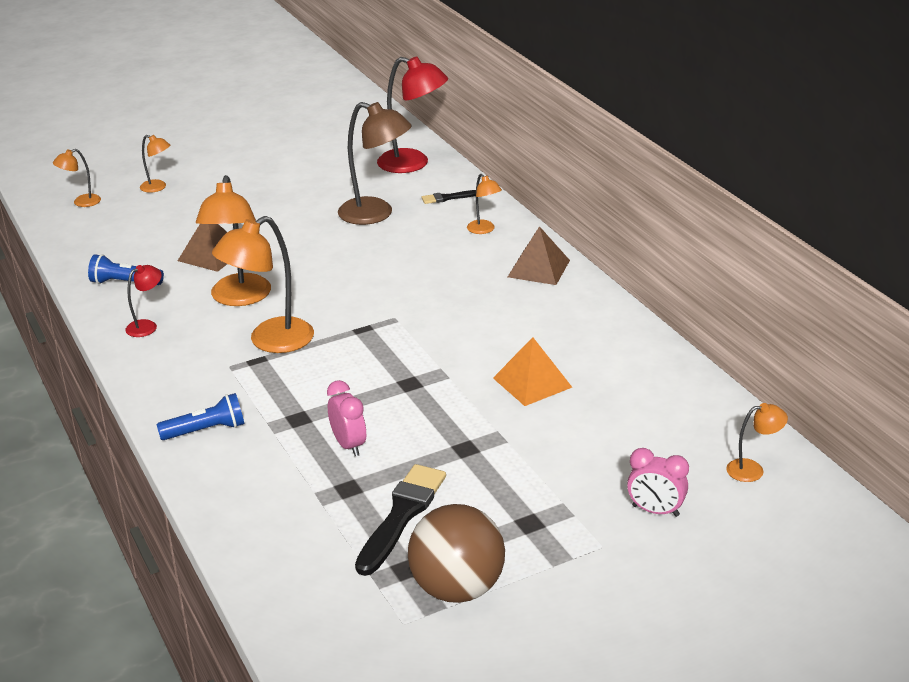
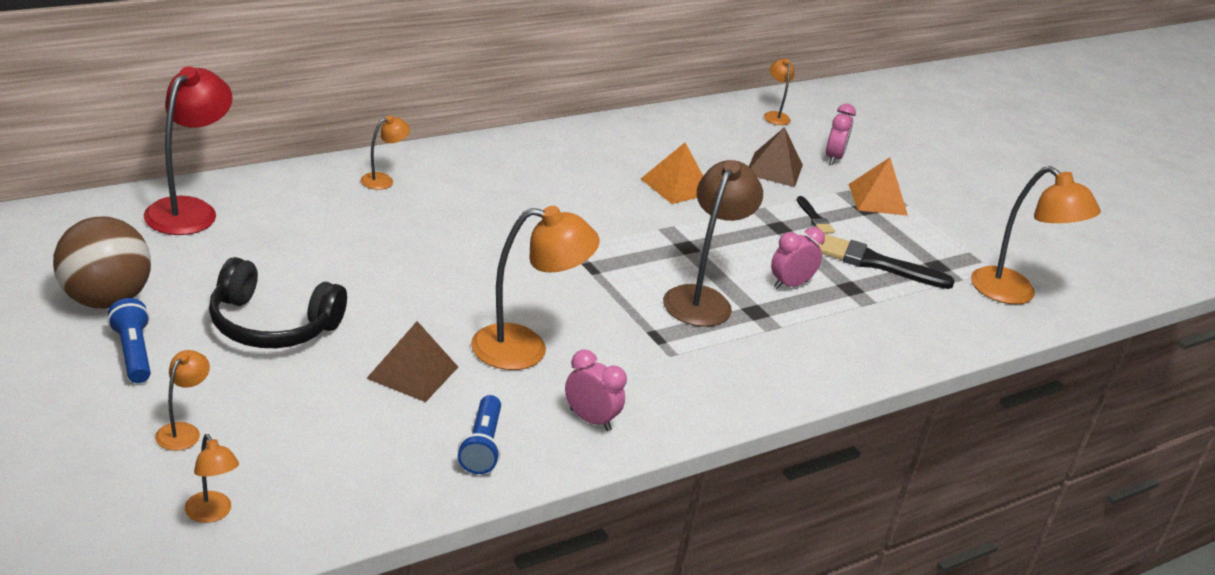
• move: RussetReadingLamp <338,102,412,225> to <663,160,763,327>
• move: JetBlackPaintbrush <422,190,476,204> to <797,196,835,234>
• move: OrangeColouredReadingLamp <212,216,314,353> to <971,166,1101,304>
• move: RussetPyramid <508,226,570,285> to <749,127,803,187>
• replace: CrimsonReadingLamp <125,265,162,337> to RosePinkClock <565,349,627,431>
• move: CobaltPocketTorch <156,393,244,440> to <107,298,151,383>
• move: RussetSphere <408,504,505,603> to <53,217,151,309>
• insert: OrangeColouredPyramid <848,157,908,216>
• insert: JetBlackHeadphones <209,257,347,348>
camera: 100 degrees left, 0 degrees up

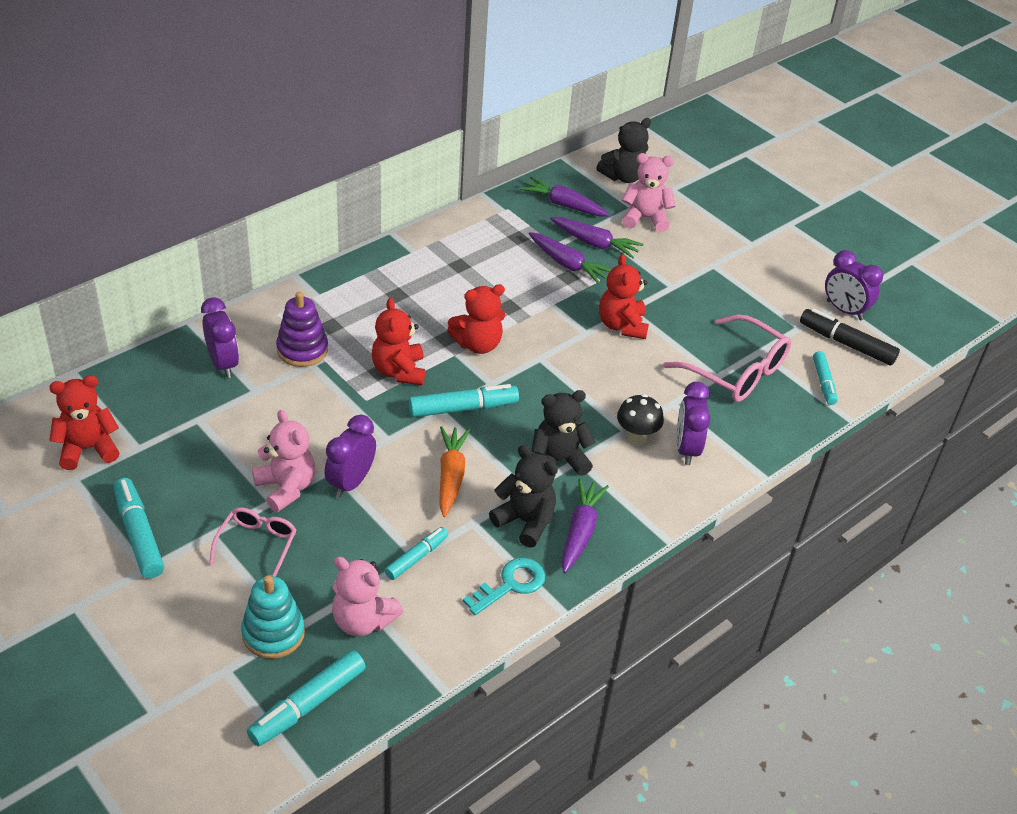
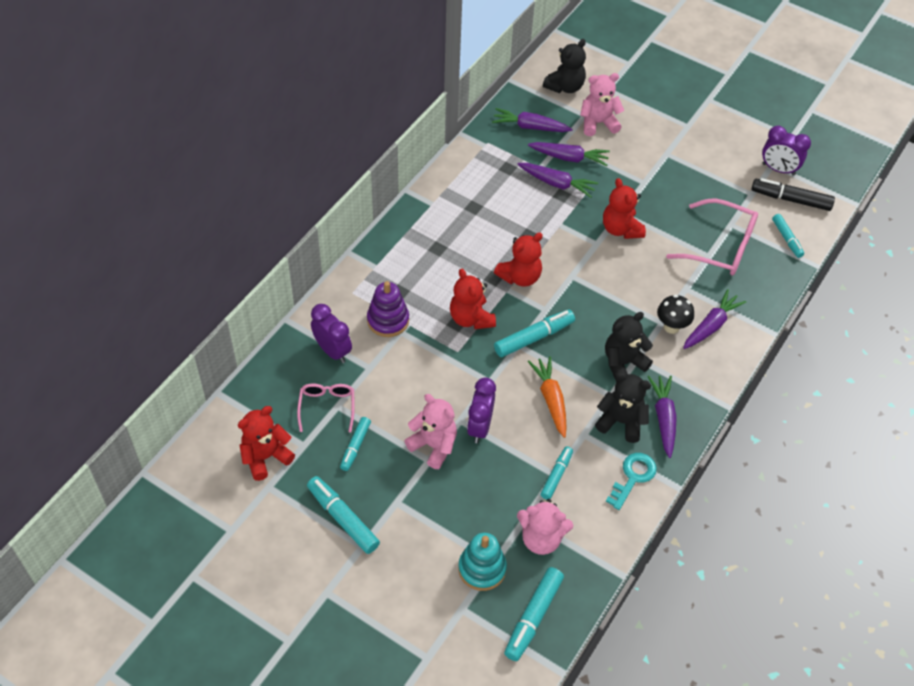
• replace: RoyalPurpleClock <676,382,711,465> to RoyalPurpleRootVegetable <683,289,746,349>
• move: RosePinkGlasses <209,507,296,577> to <297,383,355,433>
• insert: TealMarker <340,417,371,471>
camera: 15 degrees left, 10 degrees up

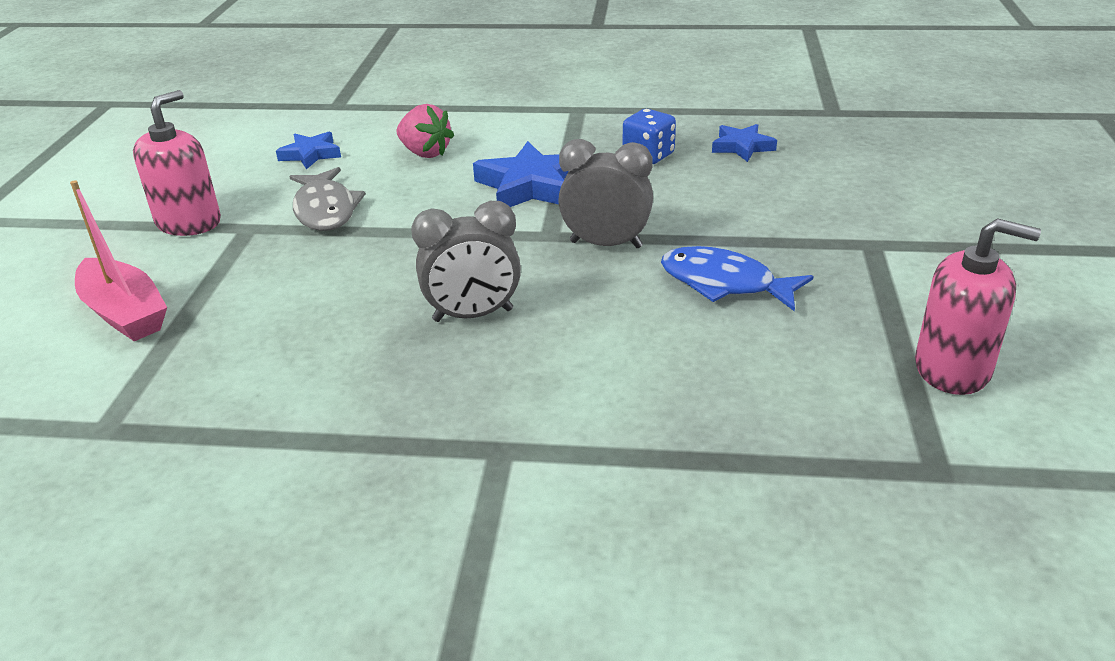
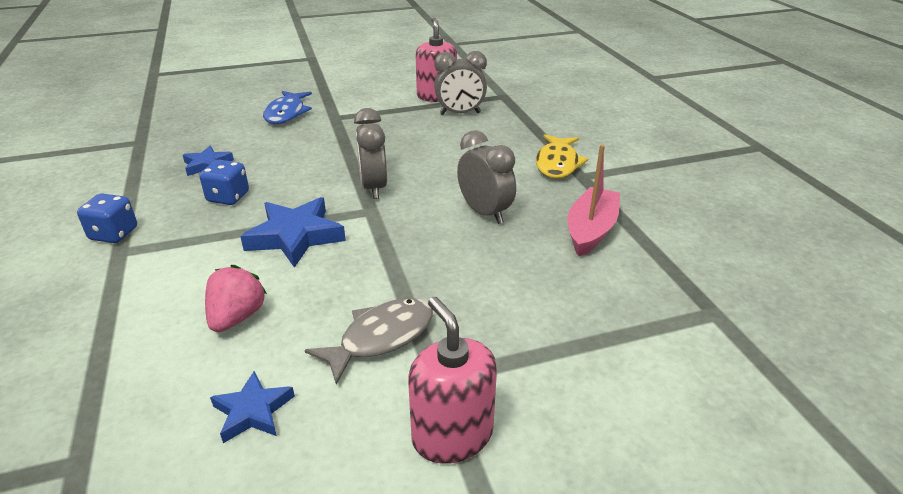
• rotate: RosePinkSoapPump <133,90,221,236> = <408,297,497,464> 60 degrees clockwise
• move: RosePinkBoat <70,180,167,341> to <568,145,620,256>
• move: CobaltFish <661,246,814,312> to <263,91,312,124>
• insert: GreyClock <434,51,487,115>
• insert: GoldenFish <536,134,588,178>
• insert: CobaltDie <77,193,137,243>
camera: 115 degrees left, 0 degrees up

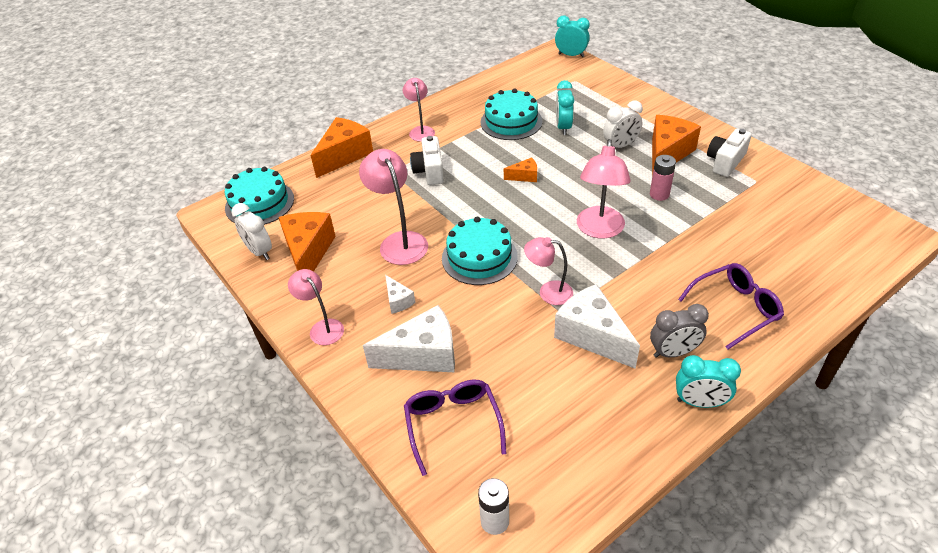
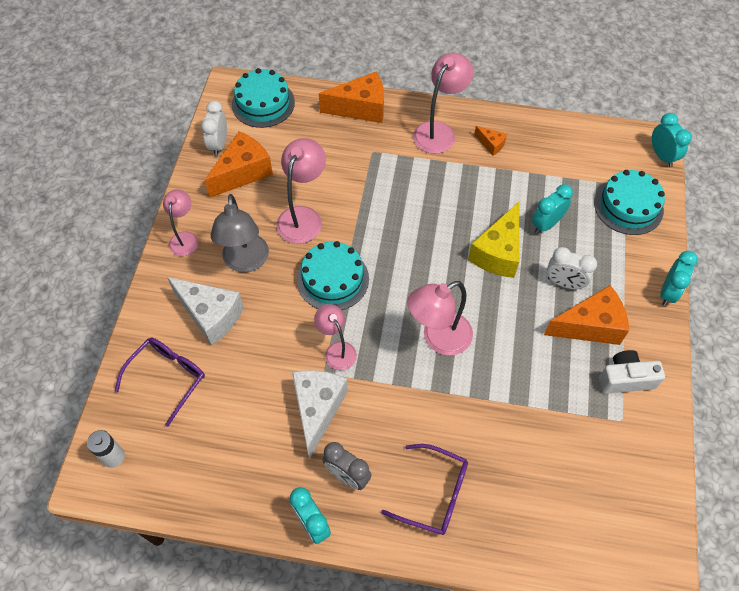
• resize: RosePinkReadingLamp <403,78,435,141> = <413,52,474,154> x1.57
• move: TealCake <480,88,542,140> to <594,170,665,235>
• delete: WhiteCamera <410,136,444,185>
• delete: RosePinkBattery <650,155,676,201>
• move: OrangeColouredCheeseWedge <504,157,537,182> to <474,126,507,156>
• replace: WhiteCheeseWedge <385,275,415,314> to GreyReadingLamp <211,194,269,273>
• insert: GoldenCheeseWedge <468,202,519,278>
• insert: TealClock <660,251,698,306>
camera: 45 degrees right, 15 degrees up

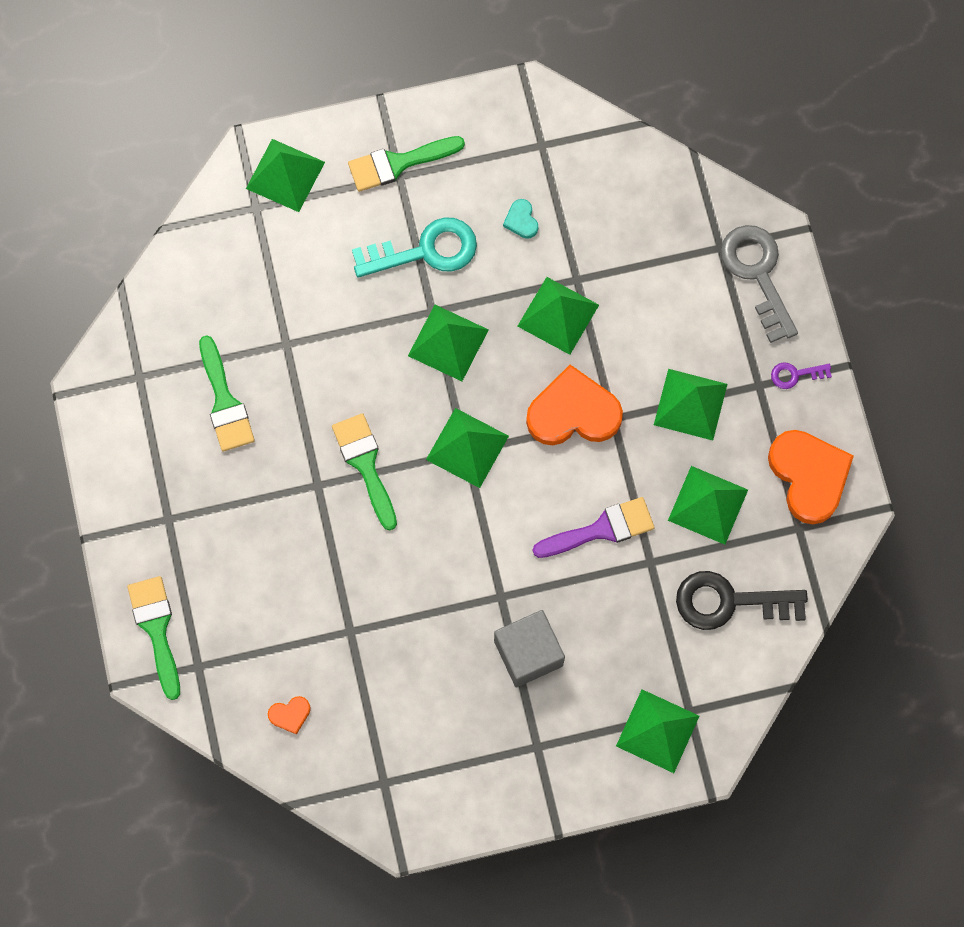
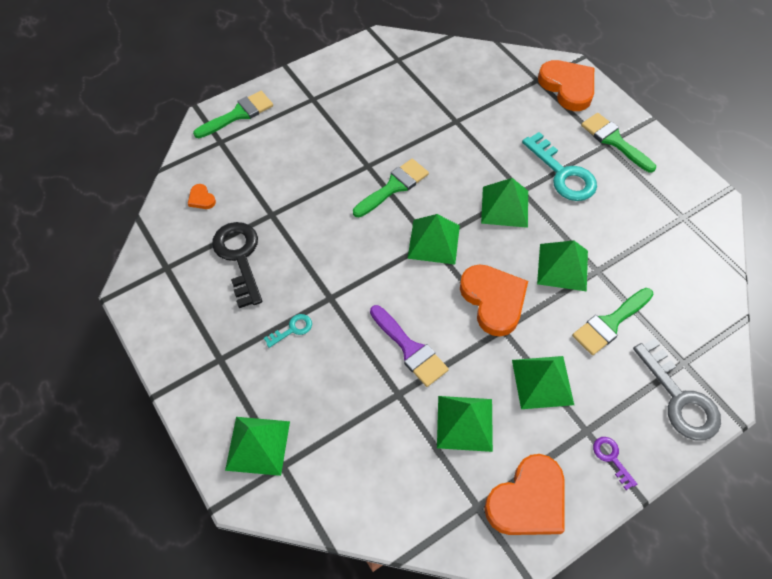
• replace: LeafGreenPyramid <246,139,325,212> to OrangeColouredLoveHeart <538,60,594,111>
• delete: TealLoveHeart <503,199,538,239>
• rotate: GreyLatchkey <721,225,798,343> = <633,338,721,440> 105 degrees clockwise
• move: LeafGreenPaintbrush <199,335,255,451> to <572,288,654,355>
• move: JetBlackLatchkey <676,571,808,630> to <212,222,262,308>
• replace: GreyBlock <494,610,565,688> to TealLatchkey <264,314,312,348>
camera: 70 degrees right, 15 degrees down

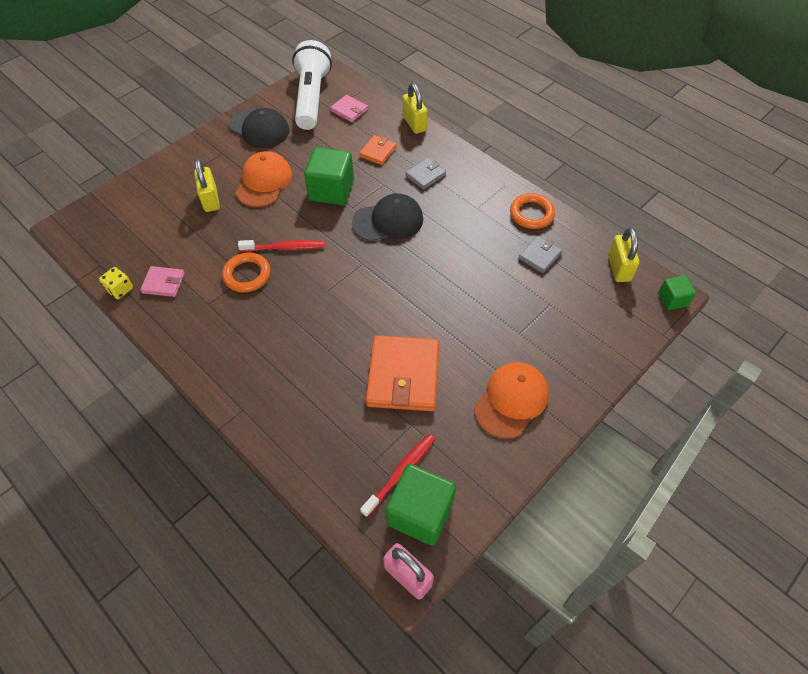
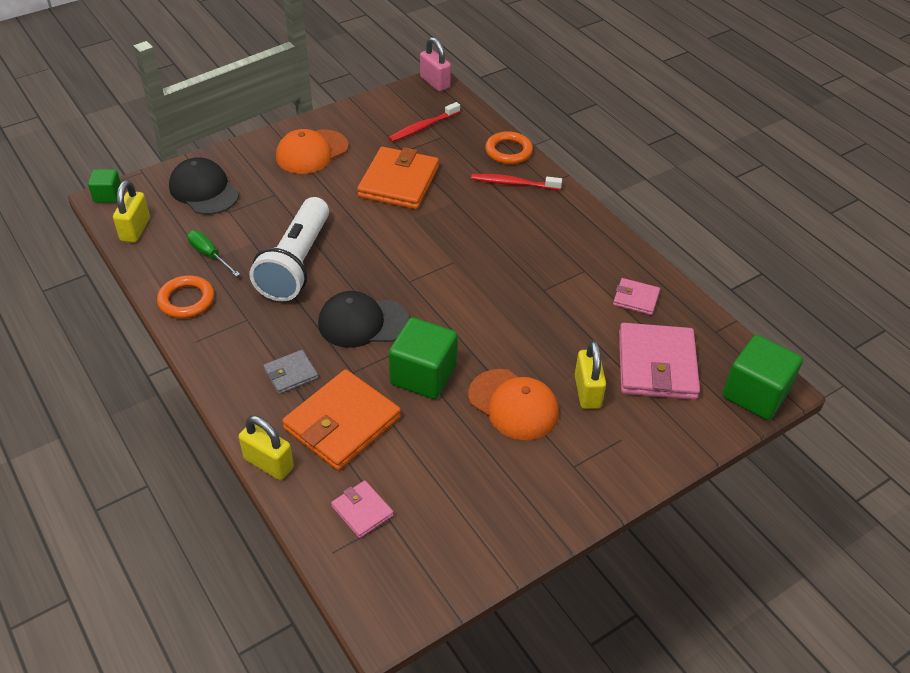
• move: WhitePocketTorch <292,40,332,130> to <250,197,329,301>
• rotate: GoldenSmallLock <403,83,428,134> = <239,415,294,480> 45 degrees counterclockwise
• move: JetBlackPeakedCap <229,108,289,148> to <169,157,239,215>
• resize: OrangeColouredWallet <359,135,397,165> = <282,369,401,471> x1.99
• rotate: OrangeColouredPeakedCap <236,151,292,207> = <468,369,559,440> 75 degrees counterclockwise
• replace: GreyWallet <519,236,562,273> to LeafGreenFlatScrewdriver <187,230,240,277>
• move: CrimsonToothbrush <238,240,325,252> to <471,174,562,190>
• move: OrangeColouredTorus <222,253,270,292> to <485,131,533,164>
• delete: GoldenDie <99,267,133,299>
• move: LeafGreenBlock <386,464,456,546> to <723,335,803,420>
• insert: RosePinkWallet <619,323,700,400>
camera: 170 degrees left, 10 degrees down

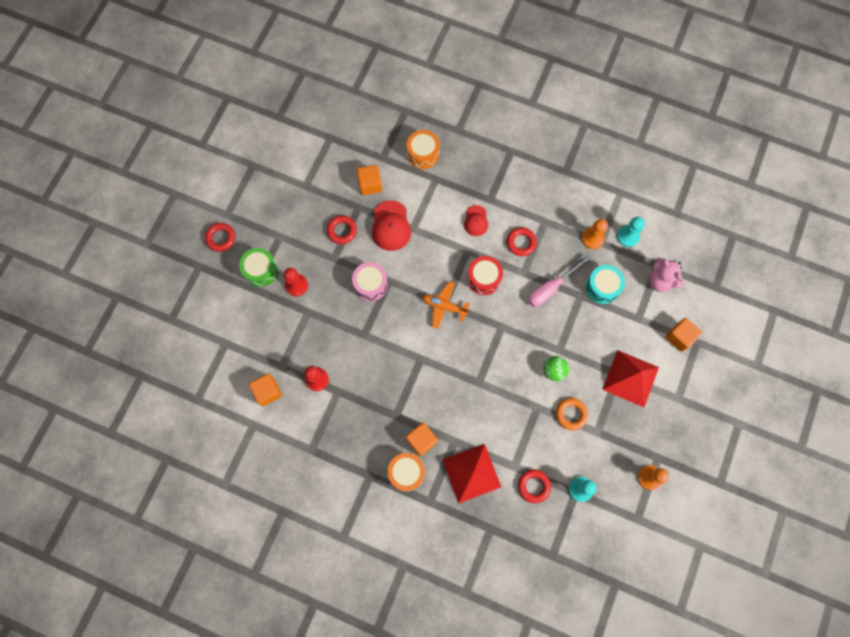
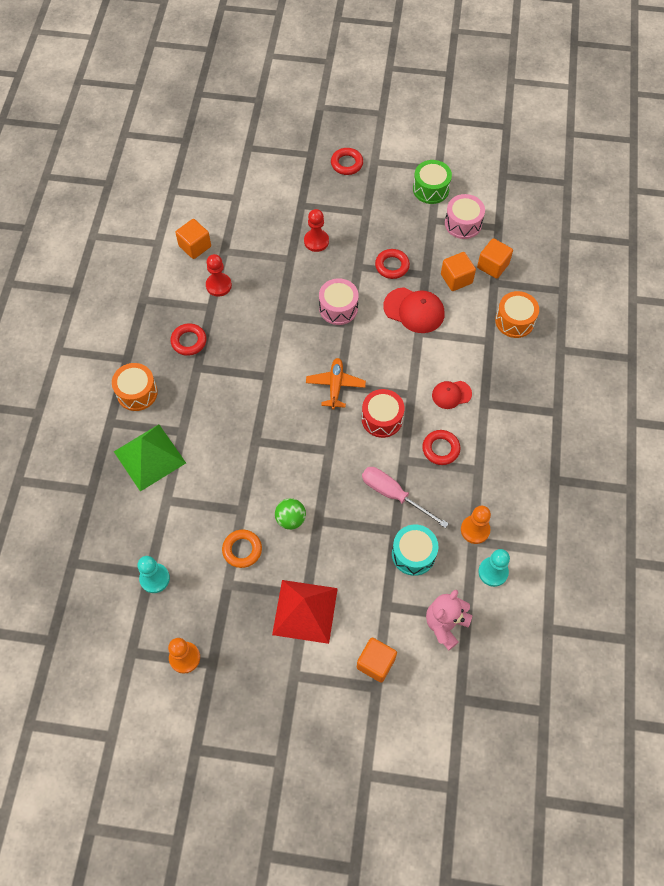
• rotate: CrimsonPeakedCap <372,200,411,251> = <383,287,444,333> 135 degrees counterclockwise
• move: LeafGreenSnareDrum <239,248,278,287> to <413,160,452,204>
• move: OrangeColouredBlock <406,423,438,456> to <477,238,513,279>
• recolor: CrimsonPyramid <442,444,501,504> to LeafGreenPyramid <114,425,186,492>
• move: CrimsonTorus <518,469,551,503> to <170,323,207,356>
• insert: RosePinkSnareDrum <445,194,485,239>
camera: 75 degrees right, 10 degrees down

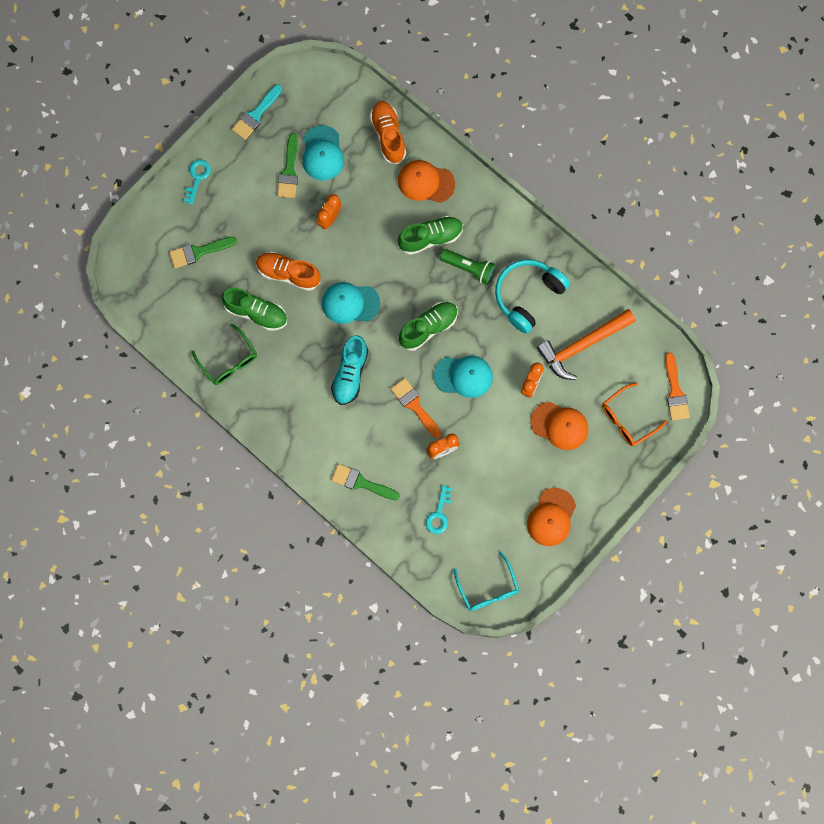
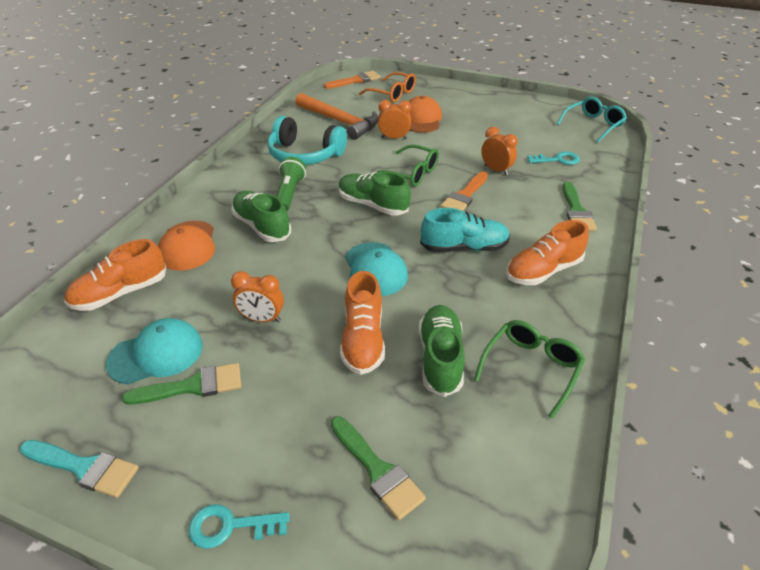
• replace: TealPeakedCap <434,356,493,398> to LeafGreenGlasses <376,144,439,187>
• delete: OrangeColouredPeakedCap <527,488,576,546>
• insert: OrangeColouredSneaker <506,220,589,285>
camera: 110 degrees left, 35 degrees down

